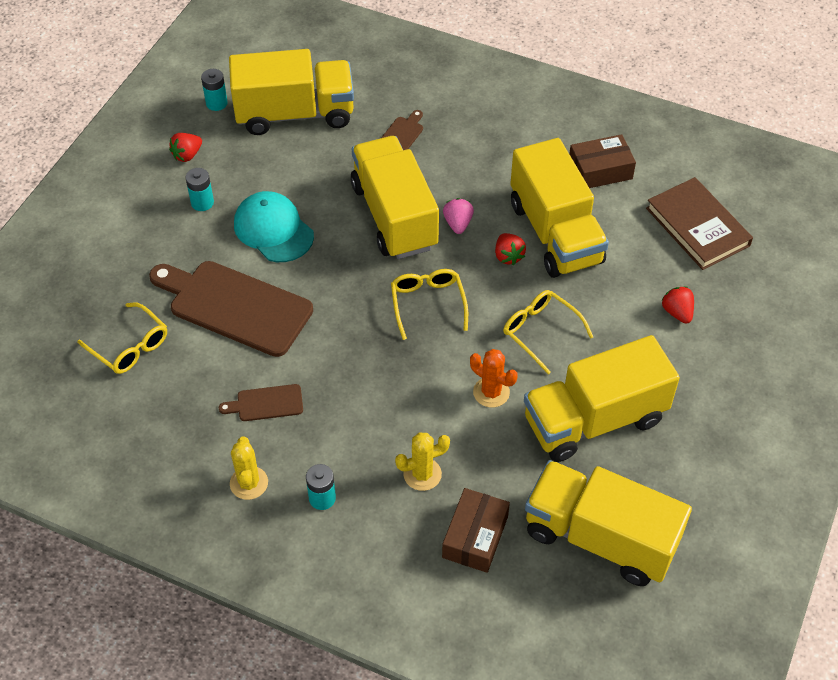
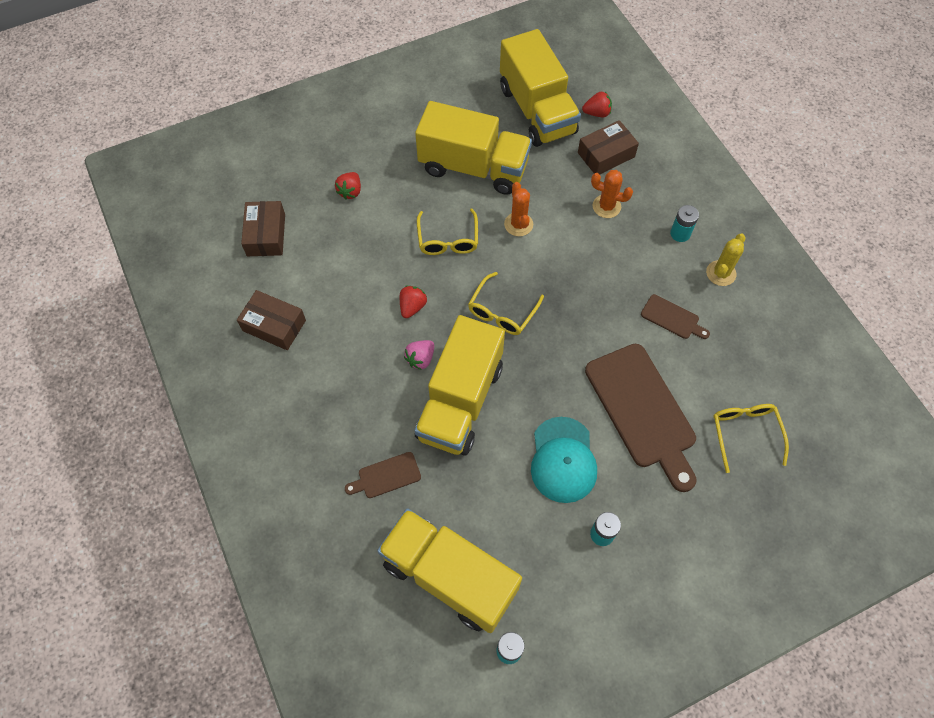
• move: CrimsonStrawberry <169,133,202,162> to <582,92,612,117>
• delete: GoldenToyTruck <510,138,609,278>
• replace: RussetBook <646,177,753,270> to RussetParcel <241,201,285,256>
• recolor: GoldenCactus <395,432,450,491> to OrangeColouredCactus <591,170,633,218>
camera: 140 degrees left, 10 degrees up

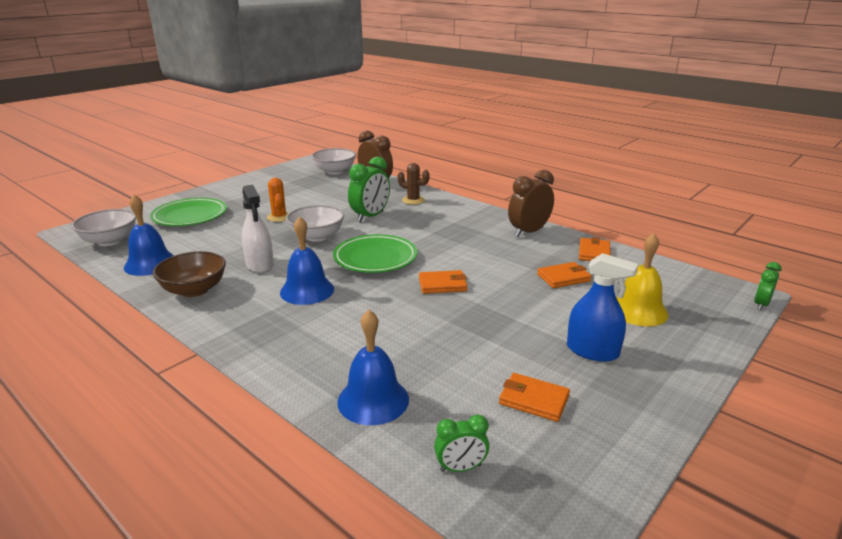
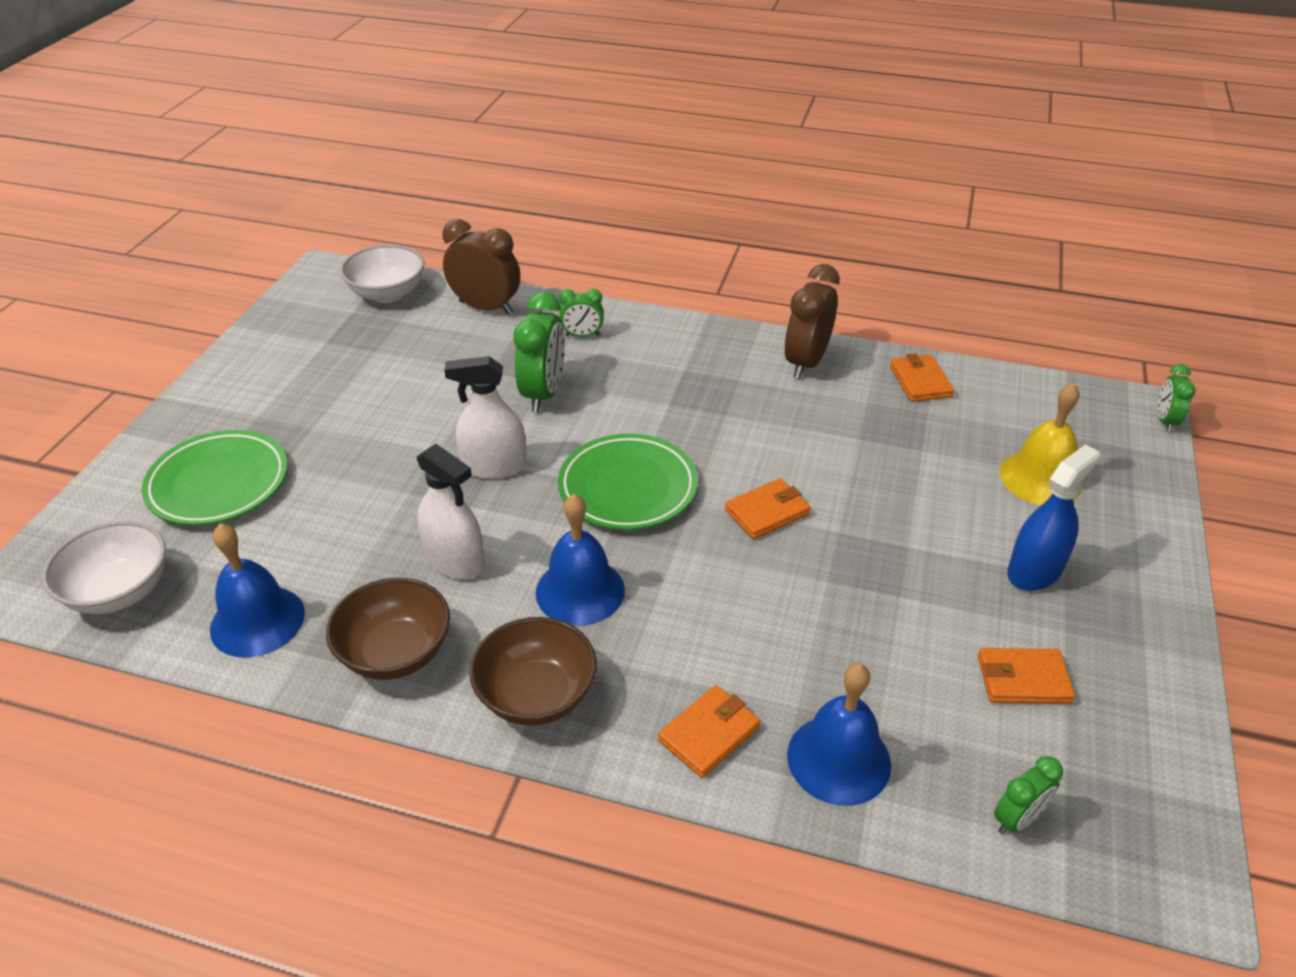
• replace: RussetCactus <398,163,429,205> to LeafGreenClock <559,289,604,337>
• delete: OrangeColouredCactus <267,178,289,222>
• replace: WhiteDeepDish <286,205,344,242> to WhiteSprayBottle <444,356,527,479>
• rotate: CobaltSprayBottle <567,253,638,362> = <1007,444,1100,591> 45 degrees counterclockwise
• move: OrangeColouredWallet <537,262,592,288> to <658,685,760,778>
• insert: RussetDeepDish <469,617,597,726>
camera: 25 degrees left, 15 degrees up

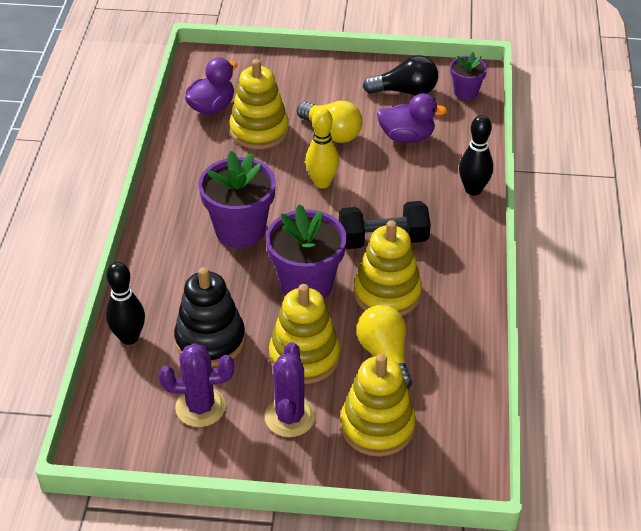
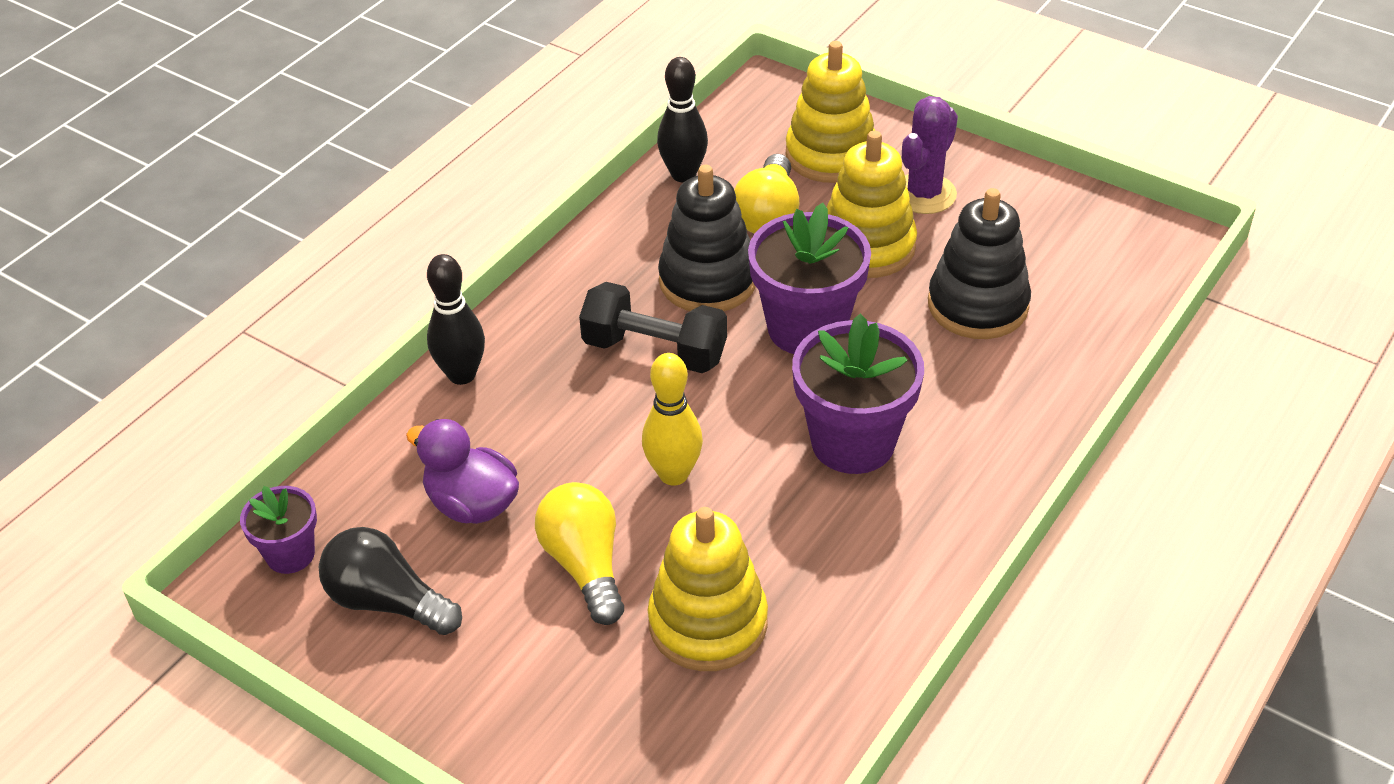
• delete: RoyalPurpleRubberDuck <185,57,238,115>
• recolor: GoldenRingStacker <354,220,422,316> to JetBlackRingStacker <658,165,756,311>
• move: JetBlackSkittle <106,262,145,345> to <657,57,708,182>
• delete: RoyalPurpleCactus <158,343,234,427>
camera: 150 degrees left, 0 degrees up

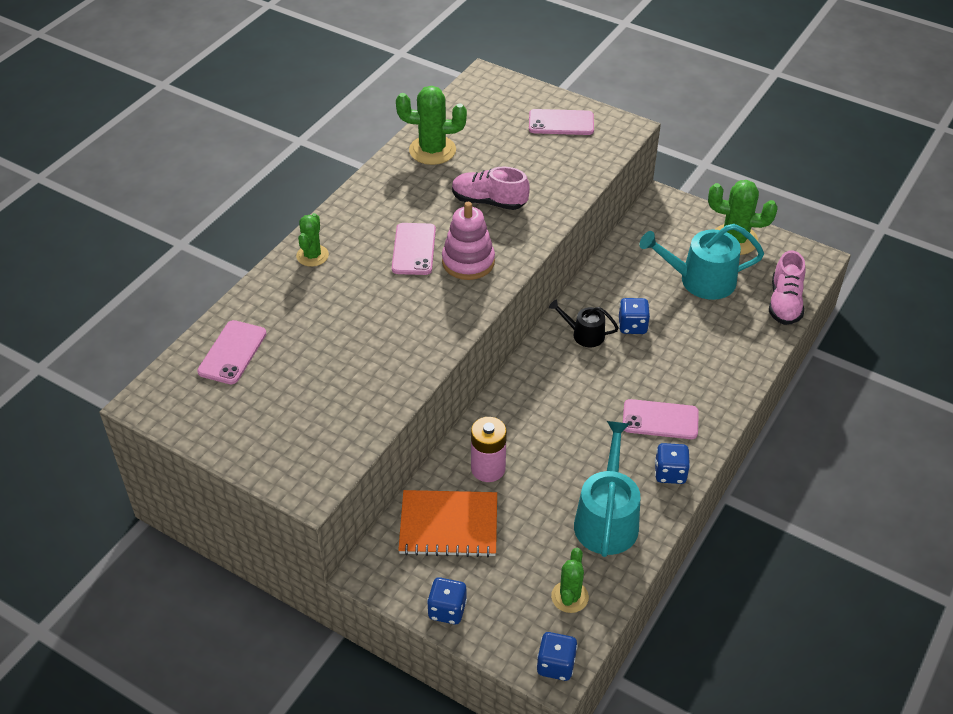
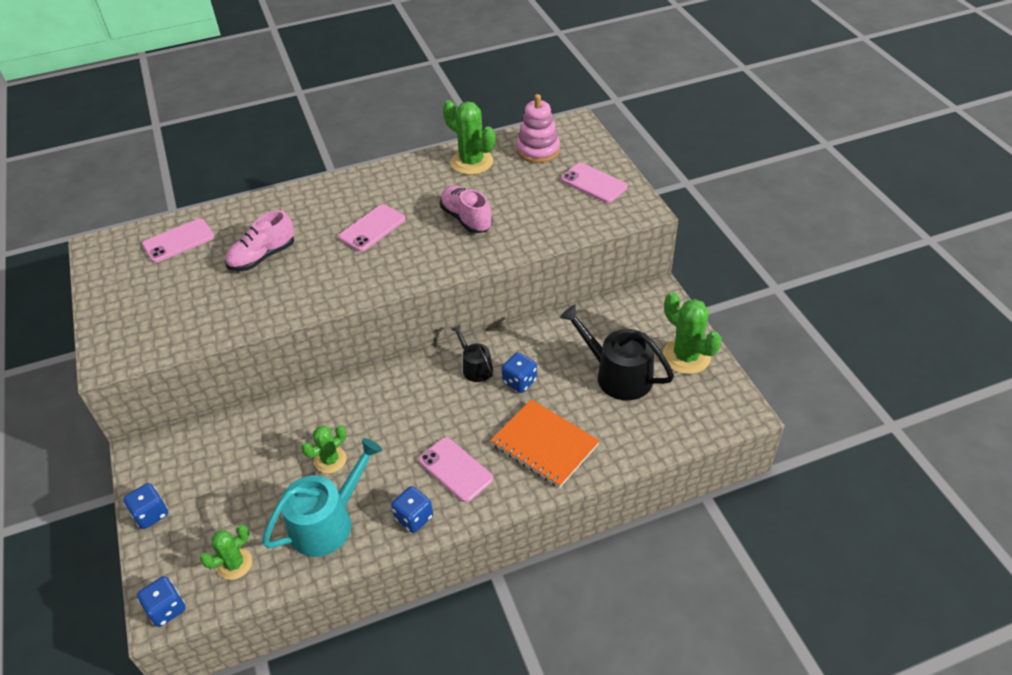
• move: RosePinkRingStacker <442,202,495,280> to <517,94,560,163>
• move: LeafGreenCactus <296,213,329,267> to <301,425,347,473>
• recolor: TealWateringCan <639,224,764,300> to JetBlackWateringCan <560,305,674,400>
• move: RosePinkSneaker <769,250,805,325> to <225,210,294,271>
• delete: RosePinkBattery <471,417,507,482>
• move: OrangeColouredNotepad <398,490,497,557> to <491,399,600,488>
camera: 40 degrees right, 0 degrees up

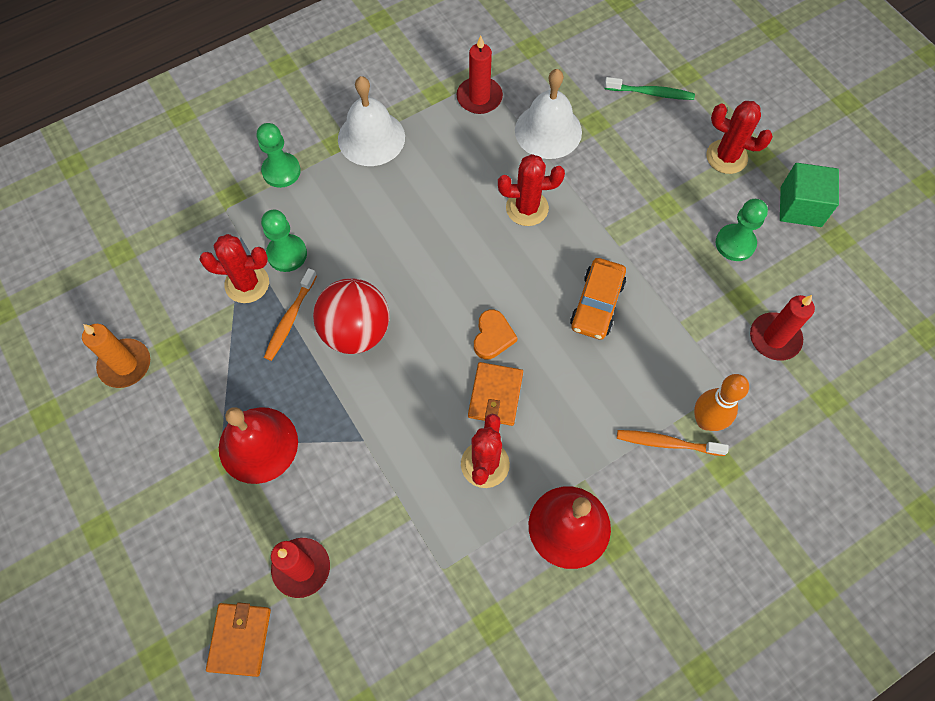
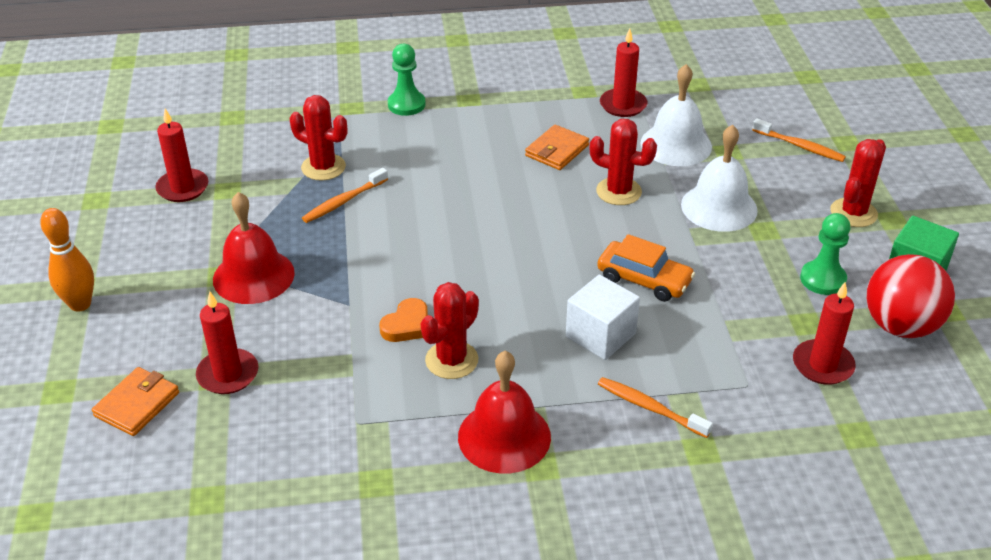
• move: WhiteSchoolBell <338,76,405,166> to <681,124,758,232>
• recolor: LeafGreenToothbrush <604,77,695,100> to OrangeColouredToothbrush <752,118,846,162>
• rotate: CrimsonCactus <706,101,773,174> = <830,139,886,227> 75 degrees clockwise
• delete: LeafGreenChessPawn <261,210,307,272>
• rotate: OrangeColouredCar <570,258,626,340> = <597,234,695,302> 105 degrees counterclockwise
• move: CrimsonSphere <313,278,389,354> to <866,254,955,338>
• move: OrangeColouredLoveHeart <474,310,518,359> to <379,298,428,342>
• recolor: OrangeColouredPillarCandle <82,324,150,388> to CrimsonPillarCandle <155,109,208,202>
• move: OrangeColouredWallet <468,362,523,426> to <525,125,589,170>
• move: OrangeColouredSkittle <694,374,749,431> to <40,208,94,312>
• insert: WhiteBlock <566,275,640,360>
camera: 25 degrees right, 25 degrees down

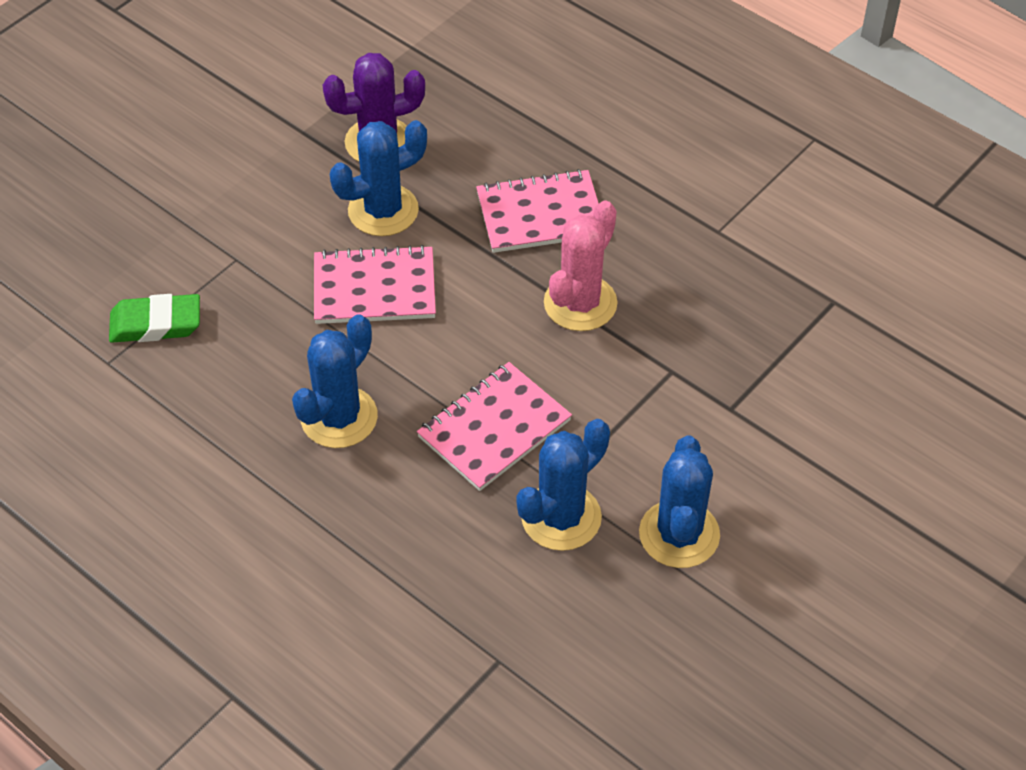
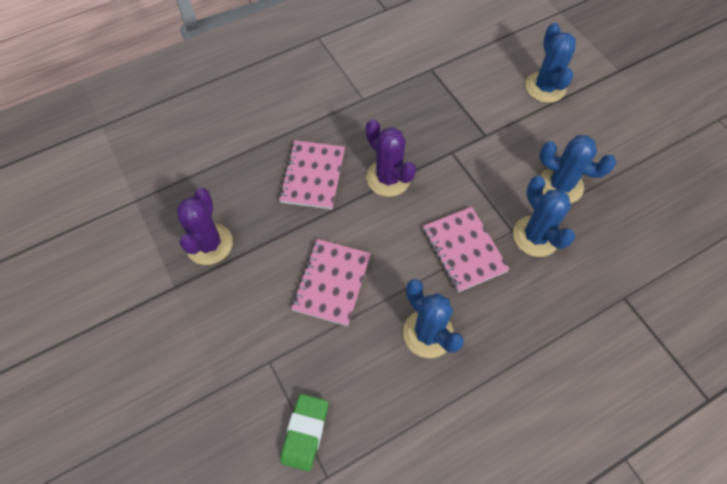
• move: CobaltCactus <330,120,427,236> to <525,23,576,103>
• recolor: RosePinkCactus <544,200,618,331> to RoyalPurpleCactus <366,119,416,197>
camera: 70 degrees left, 10 degrees up

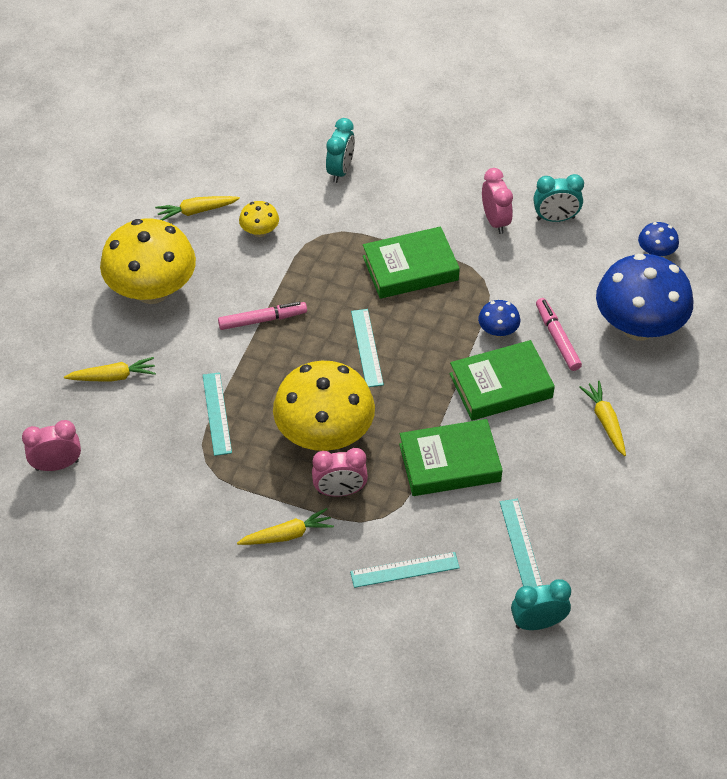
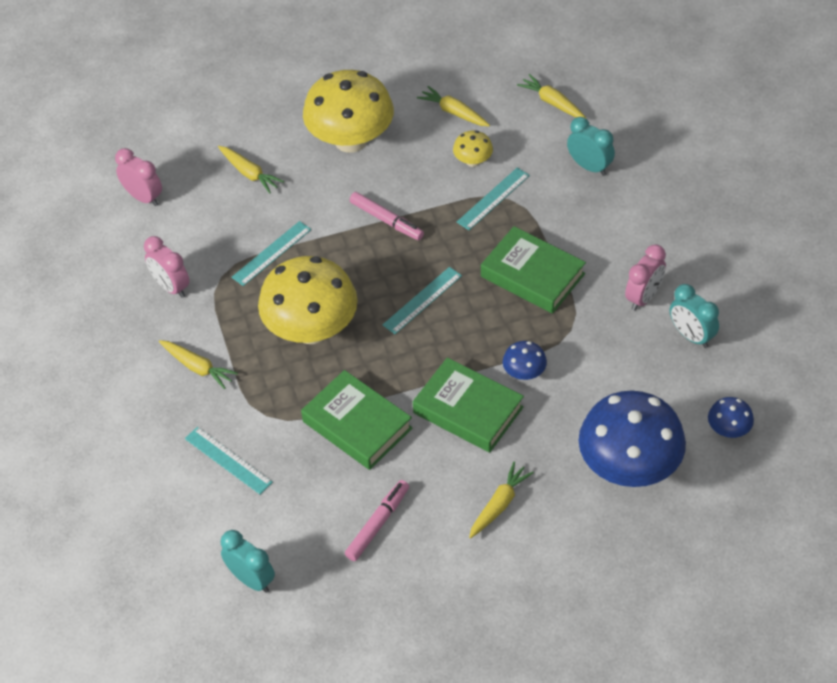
• rotate: TealClock <326,118,355,183> = <567,117,615,176> 120 degrees counterclockwise
• move: RosePinkMarker <536,298,582,371> to <345,480,409,561>
• move: RosePinkClock <312,448,368,497> to <144,236,190,298>
• move: TealRuler <500,499,542,588> to <457,168,530,230>
• insert: GoldenRootVegetable <517,74,587,119>
camera: 55 degrees right, 0 degrees up

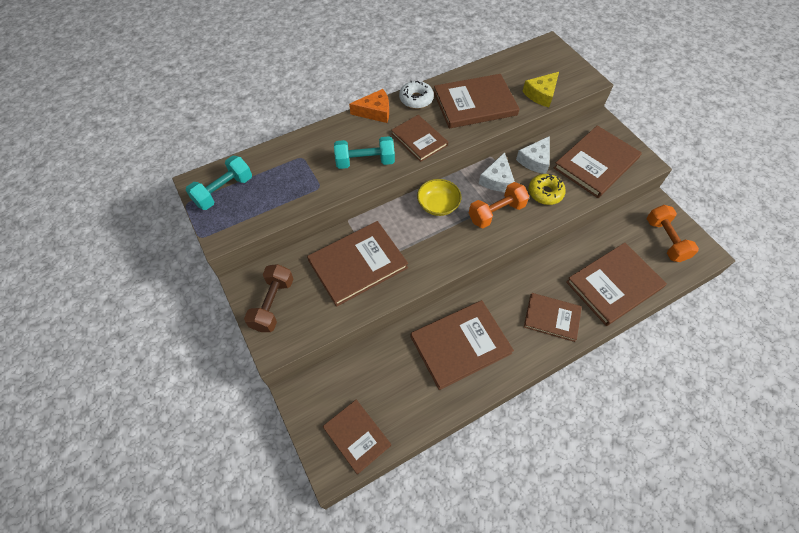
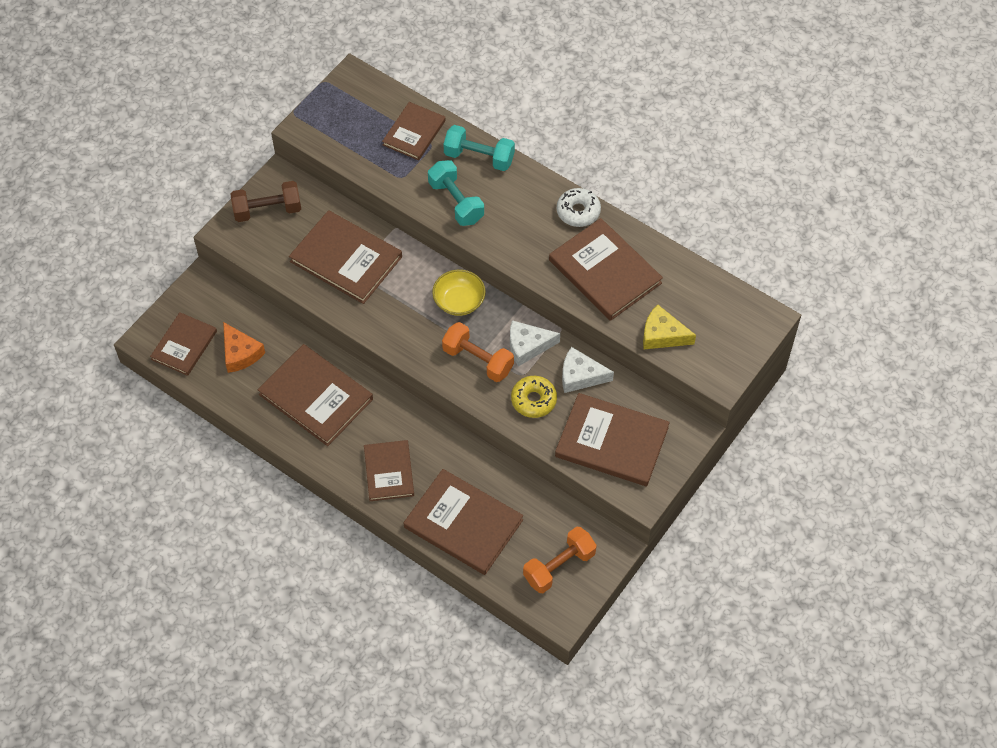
• move: OrangeColouredCheeseWedge <349,89,389,123> to <223,322,265,373>
• move: RussetBook <391,115,448,162> to <382,102,446,160>
• move: TealFreeWeight <186,156,252,210> to <443,125,515,171>
camera: 65 degrees right, 0 degrees up

